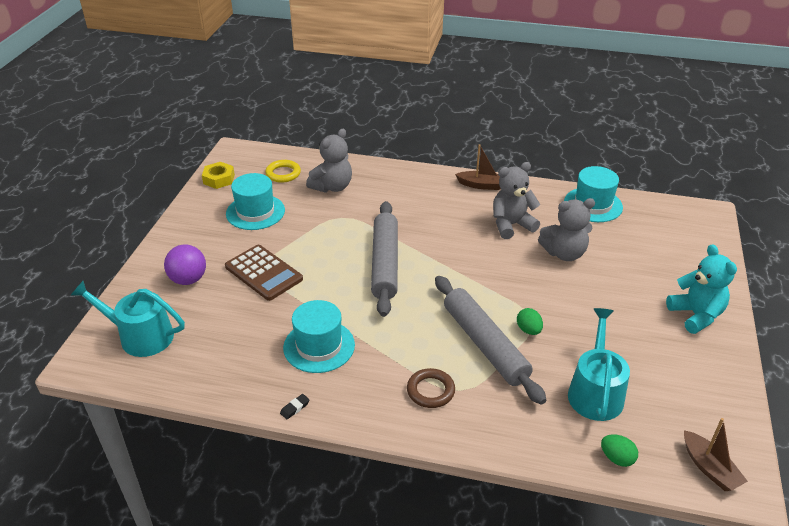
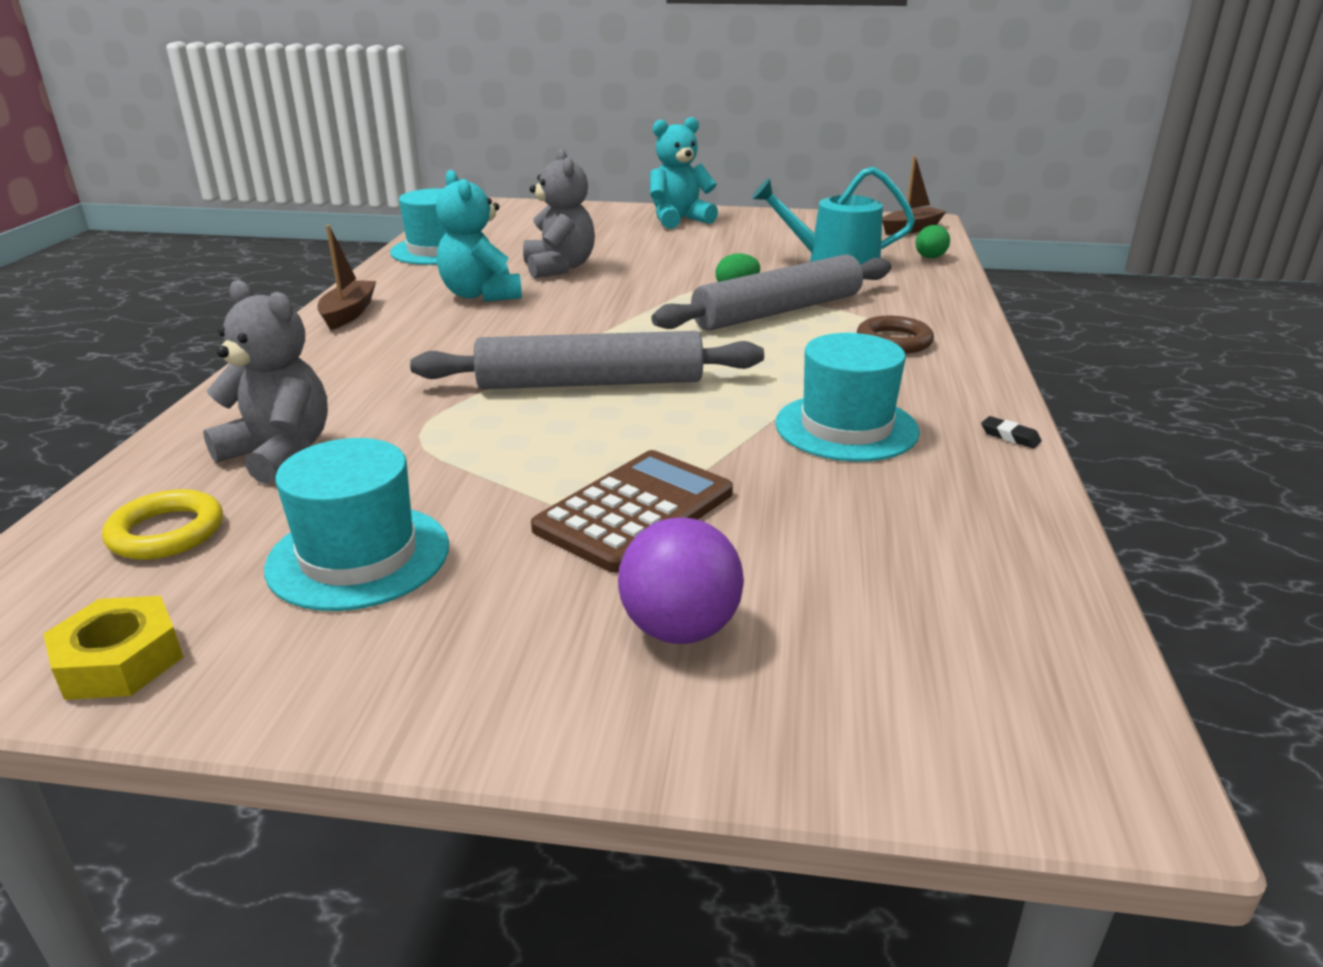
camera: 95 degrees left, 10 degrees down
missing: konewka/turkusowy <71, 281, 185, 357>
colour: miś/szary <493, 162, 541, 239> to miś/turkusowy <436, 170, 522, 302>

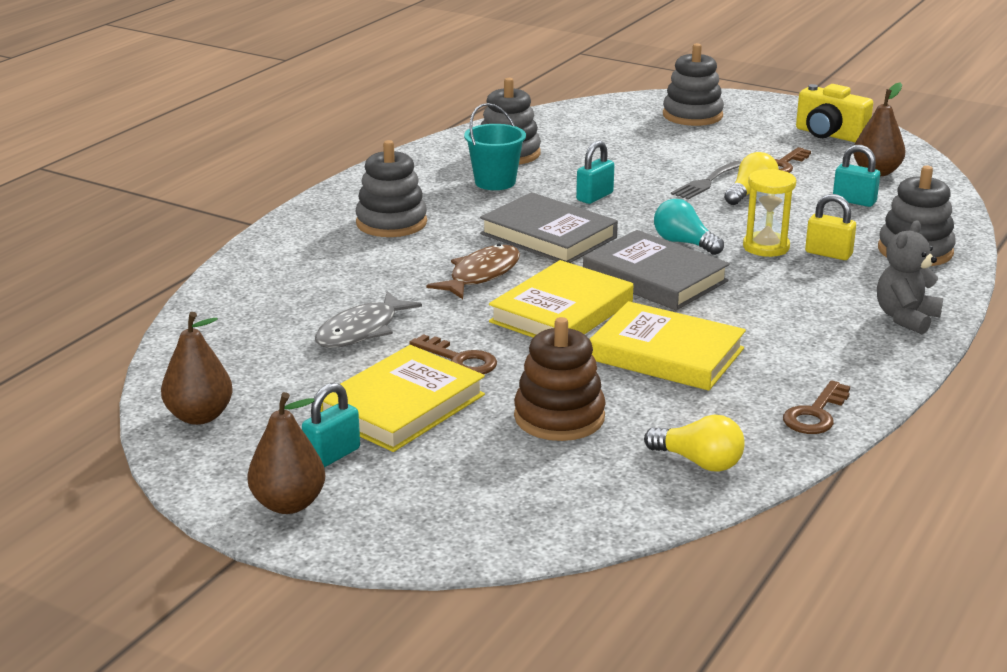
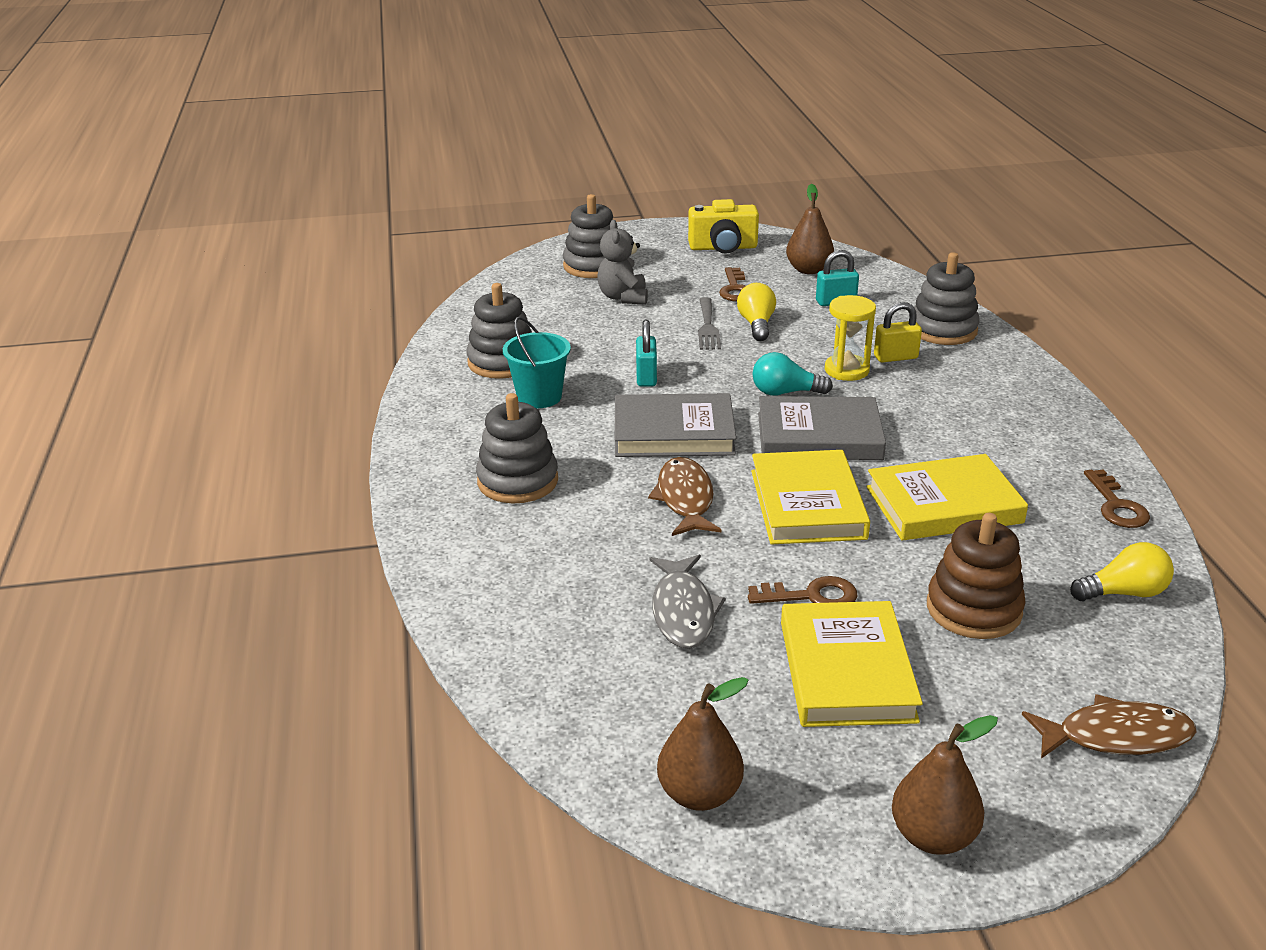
camera: 40 degrees left, 5 degrees up
missing: kłódka/turkusowy <302, 382, 360, 467>
appeared: ryba/brązowy <1022, 694, 1197, 759>
relocated: miś/szary <877, 221, 943, 334> to <597, 220, 648, 305>

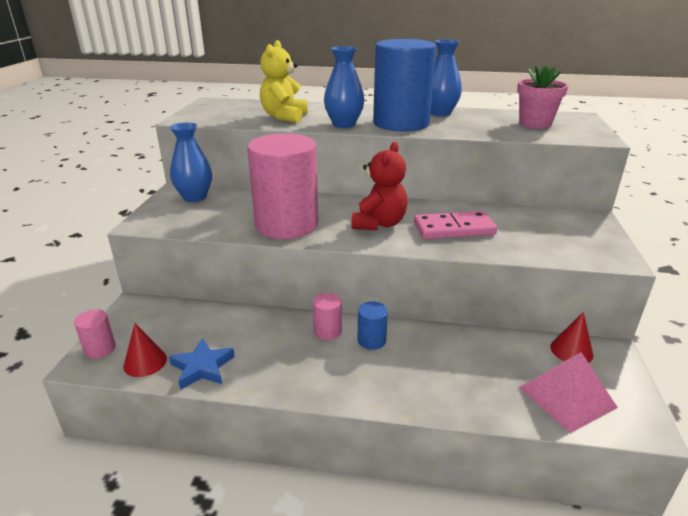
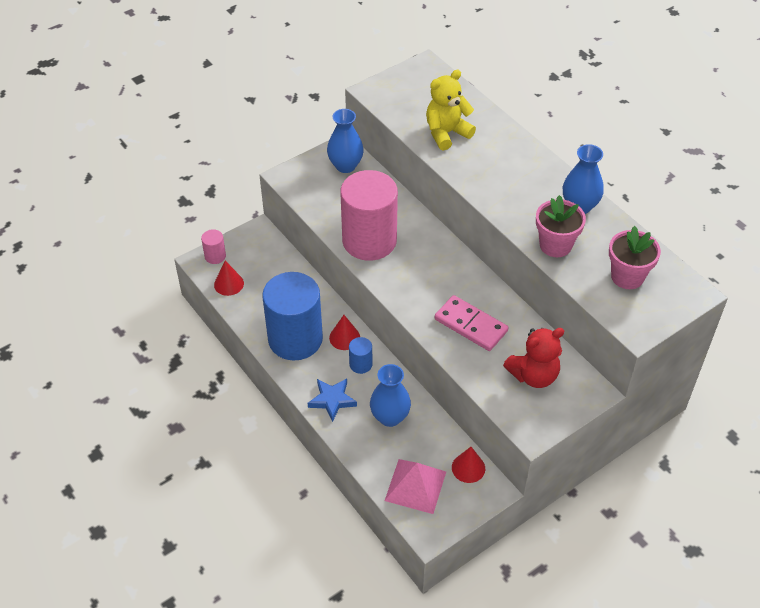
camera: 45 degrees right, 20 degrees up
appeared: doniczka/różowy <536, 195, 586, 257>
relocated: walec/niebieski <373, 39, 436, 131> to <262, 272, 323, 361>; gwiazda/niebieski <169, 338, 235, 390> to <308, 378, 357, 422>; wazon/niebieski <324, 46, 364, 128> to <370, 364, 411, 427>; miś/czerwony <351, 142, 408, 230> to <503, 328, 564, 388>
exchanged: walec/różowy <313, 293, 342, 340> to stożek/czerwony <329, 315, 360, 350>

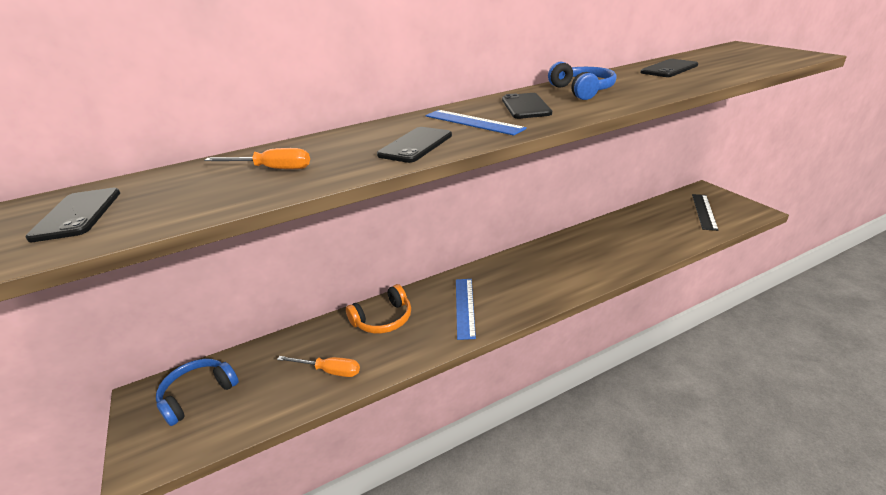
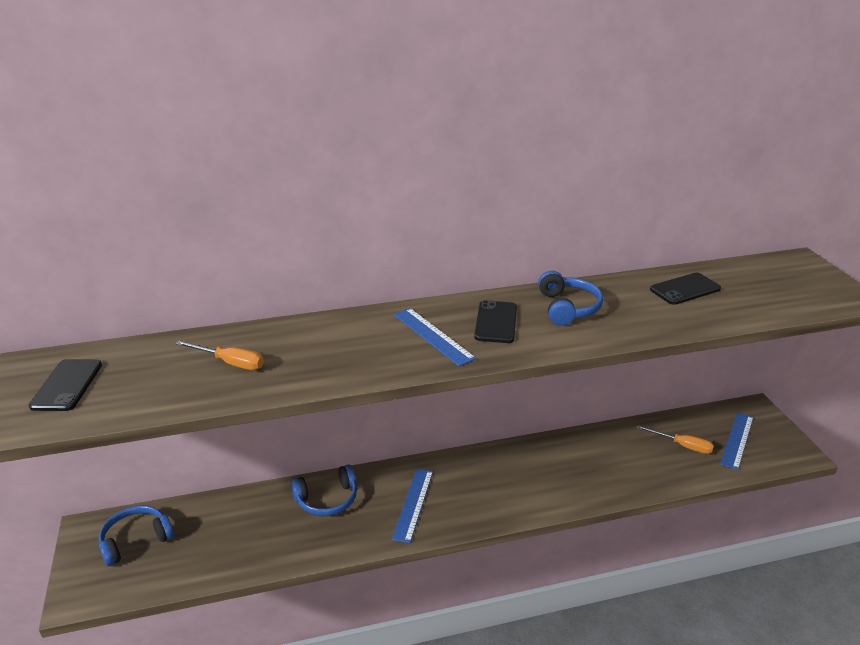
camera: 10 degrees right, 0 degrees up
missing: telefon/czarny <377, 127, 452, 163>
relocated: śrubokręt/pomarańczowy <277, 356, 360, 377> to <637, 425, 714, 454>
colour: słuchawki/pomarańczowy <346, 284, 411, 334> to słuchawki/niebieski <291, 465, 357, 516>; linijka/czarny <692, 194, 719, 231> to linijka/niebieski <720, 412, 754, 470>

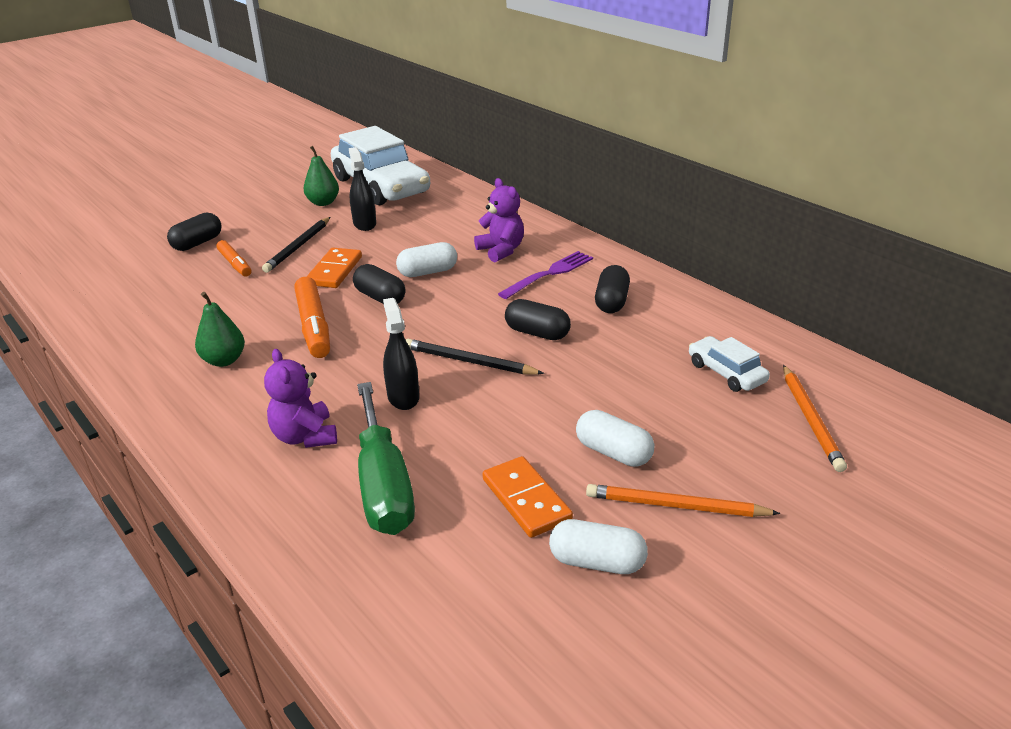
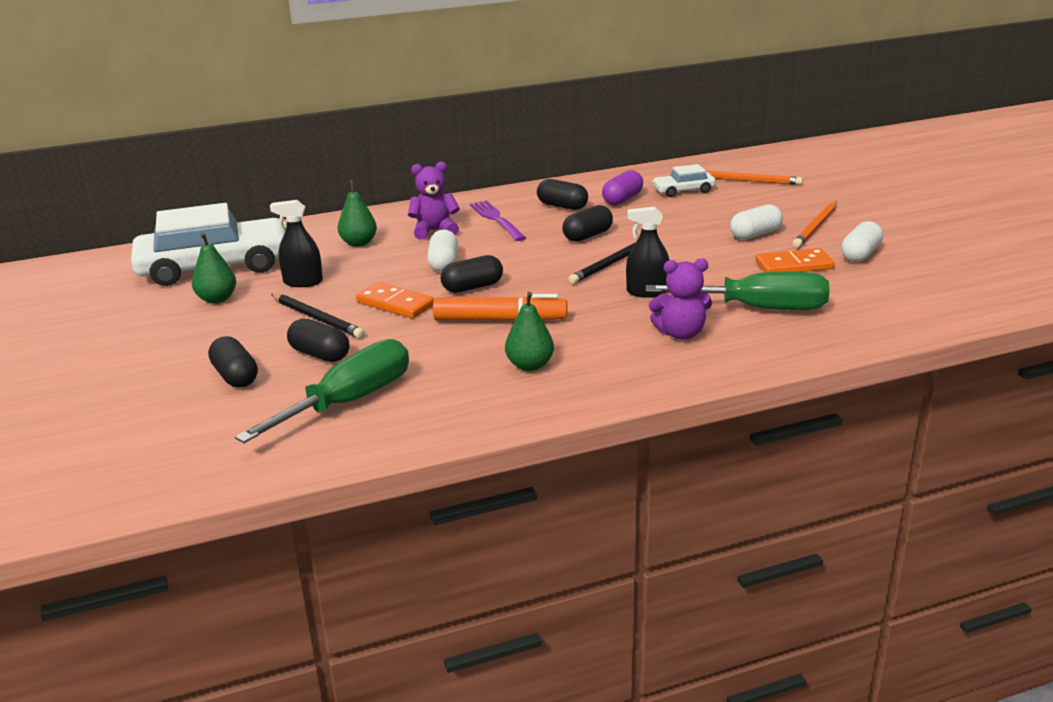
camera: 70 degrees left, 5 degrees down
appeared: śrubokręt/zielony <235, 339, 409, 443>; gruszka/zielony <338, 180, 377, 247>; kapsułka/fioletowy <602, 170, 643, 205>
exchanged: flamaster/pomarańczowy <216, 240, 251, 277> to kapsułka/czarny <287, 319, 349, 362>

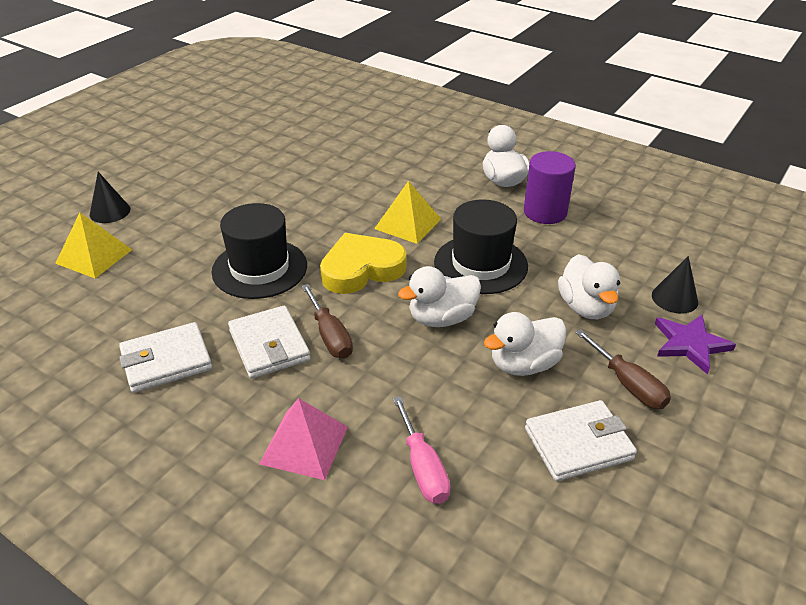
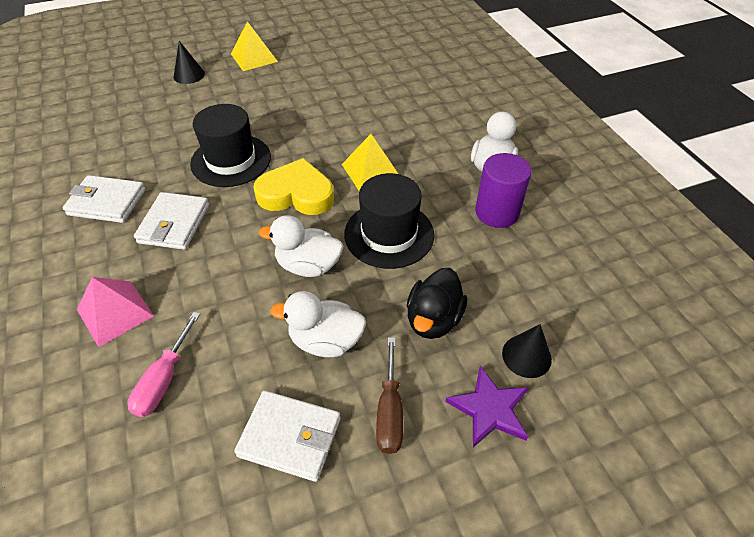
camera: 35 degrees right, 10 degrees up
missing: śrubokręt/brązowy <302, 284, 353, 359>
relocated: piramida/żółty <55, 212, 132, 278> to <231, 21, 278, 71>
colour: kaczka/biały <558, 254, 620, 319> to kaczka/czarny <407, 268, 467, 339>

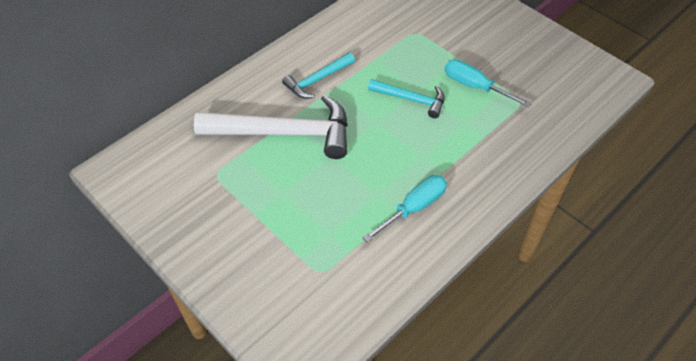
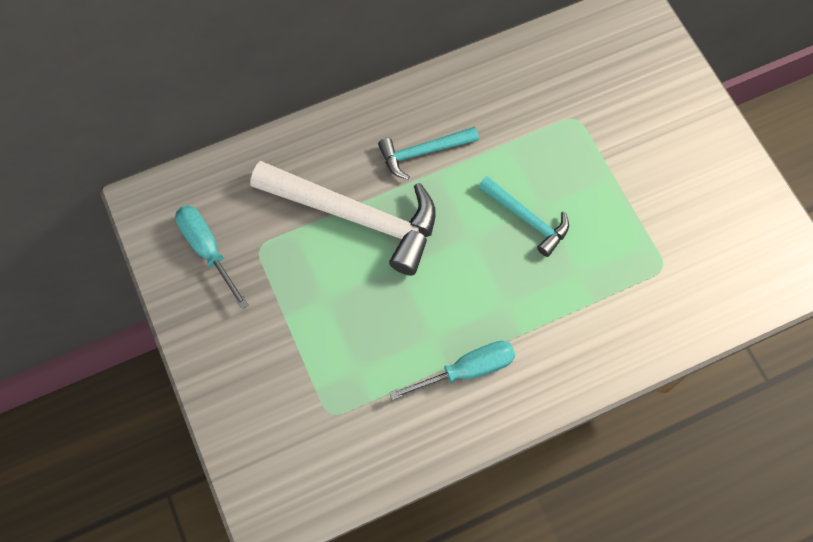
camera: 20 degrees right, 15 degrees up
relocated: śrubokręt/turkusowy <445, 59, 532, 108> to <175, 205, 249, 309>

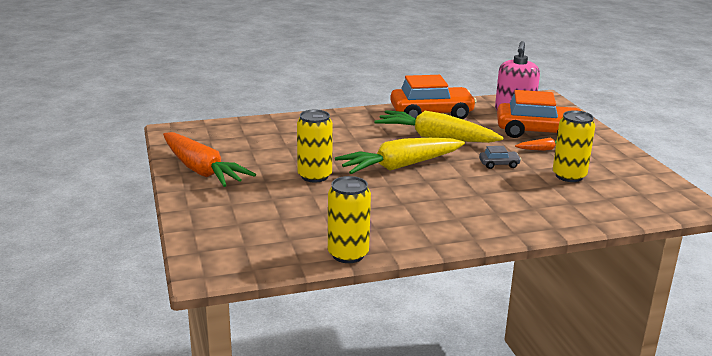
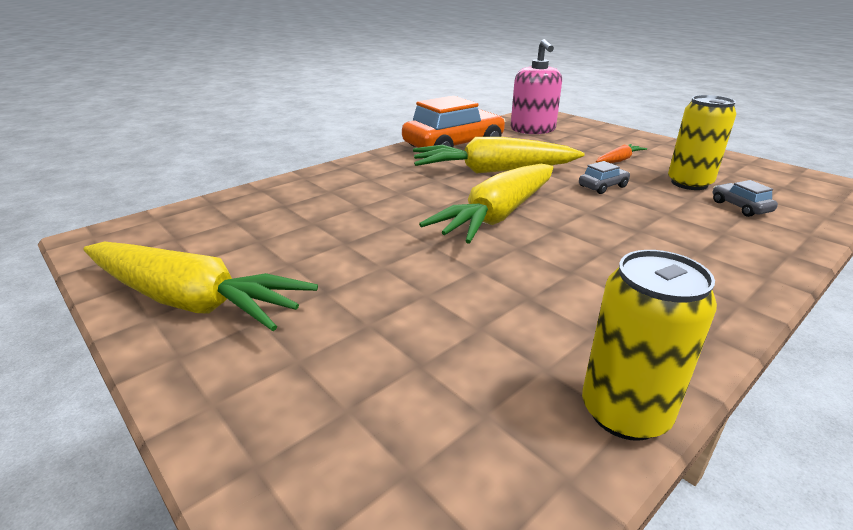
camera: 25 degrees left, 5 degrees up
missing: puszka/żółty <297, 109, 333, 183>; samochód/pomarańczowy <497, 90, 581, 138>
appeared: samochód/szary <713, 180, 778, 217>
colour: marchewka/pomarańczowy <163, 132, 256, 187> to marchewka/żółty <83, 241, 318, 331>

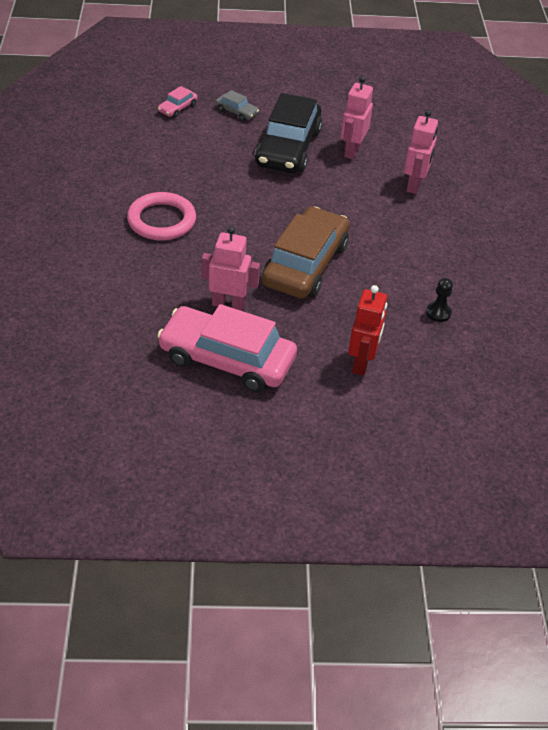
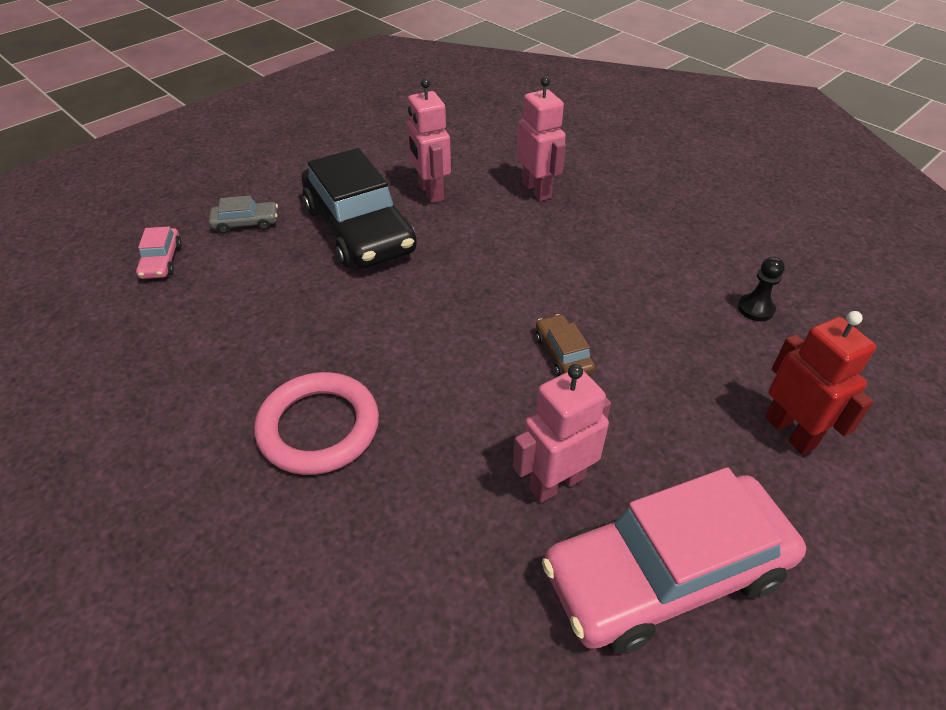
camera: 40 degrees left, 0 degrees up
size: samochód/brązowy <262, 207, 350, 299> = <536, 314, 595, 376> x0.42

